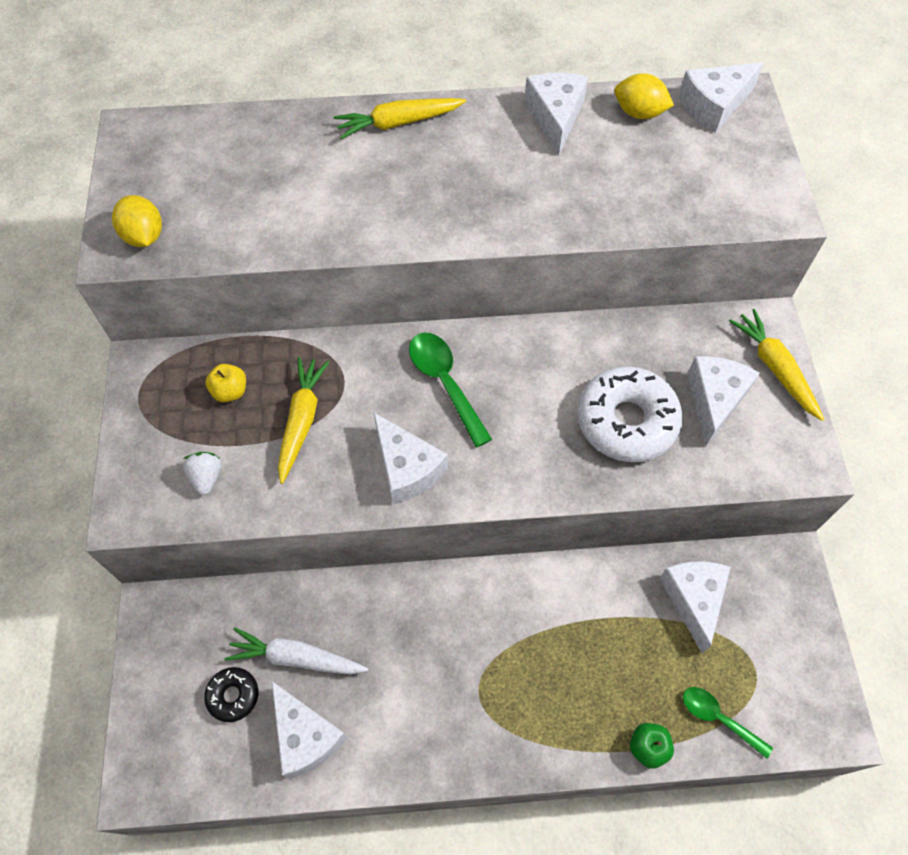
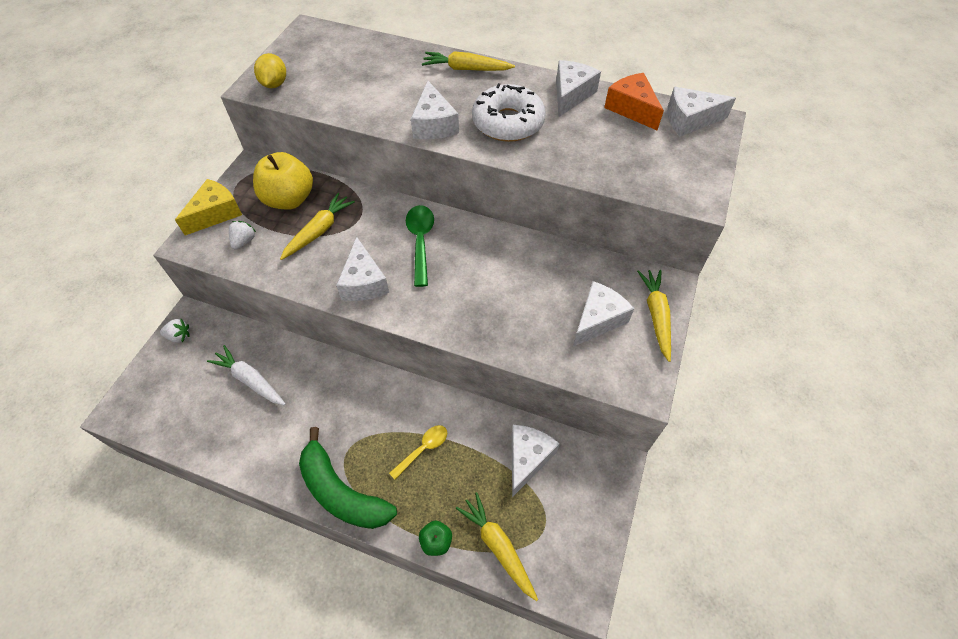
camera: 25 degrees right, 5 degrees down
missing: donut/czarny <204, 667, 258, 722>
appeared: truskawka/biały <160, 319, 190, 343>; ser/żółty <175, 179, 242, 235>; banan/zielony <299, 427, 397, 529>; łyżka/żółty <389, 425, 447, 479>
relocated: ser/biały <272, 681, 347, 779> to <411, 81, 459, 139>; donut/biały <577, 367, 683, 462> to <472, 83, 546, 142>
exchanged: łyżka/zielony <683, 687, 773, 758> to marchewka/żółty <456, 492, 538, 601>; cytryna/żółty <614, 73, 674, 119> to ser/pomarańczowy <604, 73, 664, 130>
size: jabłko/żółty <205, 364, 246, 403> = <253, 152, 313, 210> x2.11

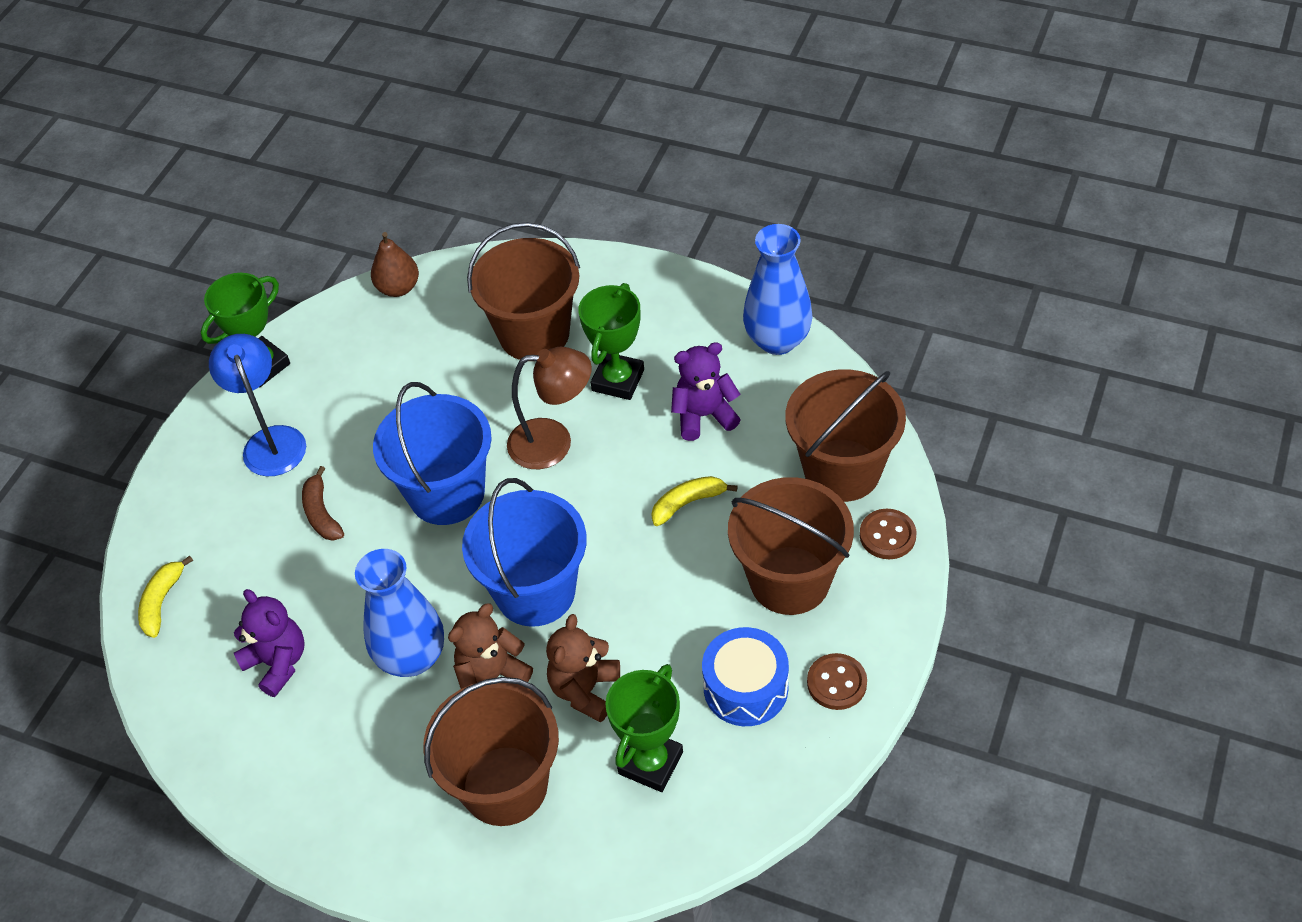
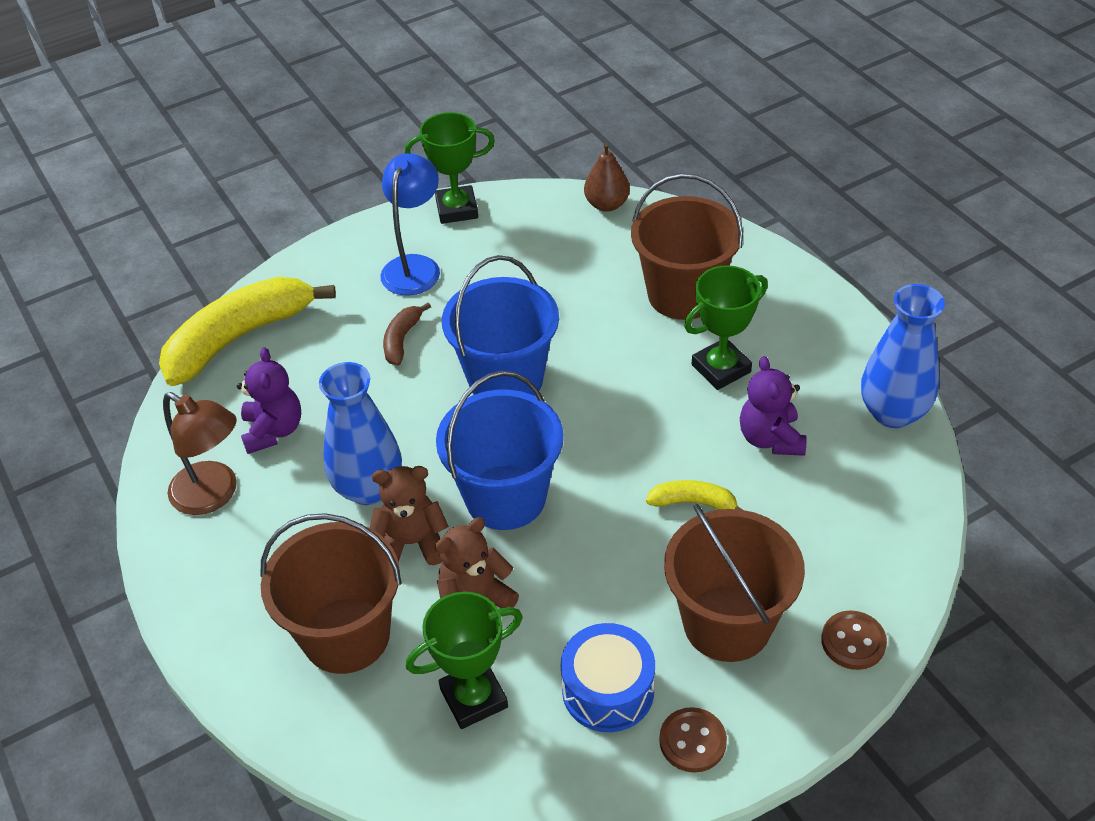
camera: 35 degrees right, 5 degrees down
missing: wiadro/brązowy <785, 369, 906, 502>
relocated: lampka/brązowy <507, 347, 592, 469> to <163, 392, 237, 515>
spun: miś/fioletowy <671, 342, 741, 441> = <740, 356, 807, 456> 120 degrees counterclockwise
size: banan/żółty <138, 556, 193, 638> = <159, 277, 336, 386> x2.22

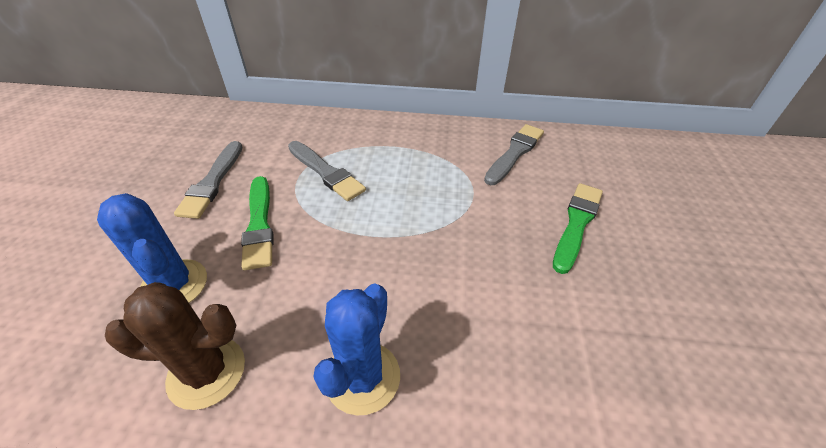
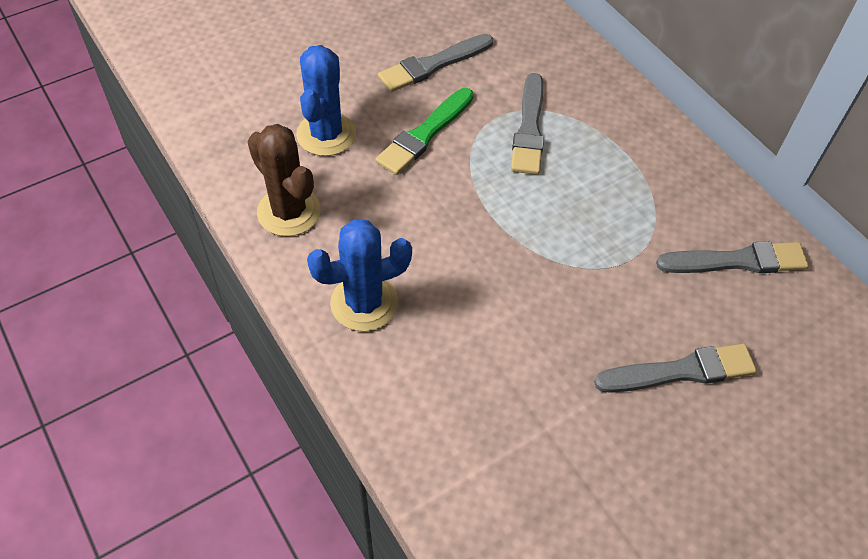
camera: 50 degrees right, 10 degrees up
colour: pędzel/zielony <553, 183, 603, 274> to pędzel/szary <594, 344, 757, 393>

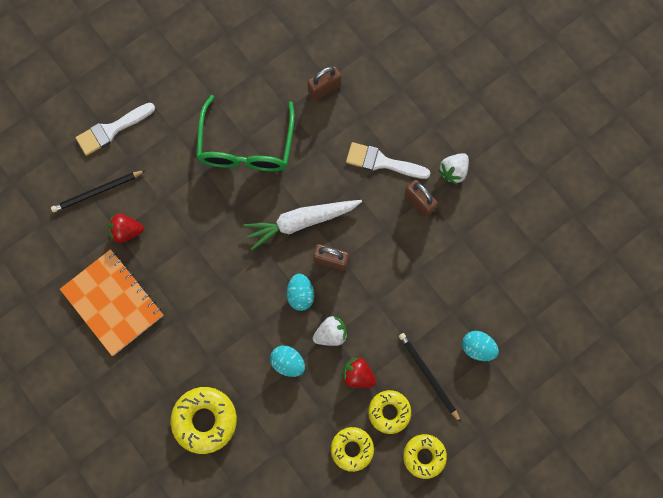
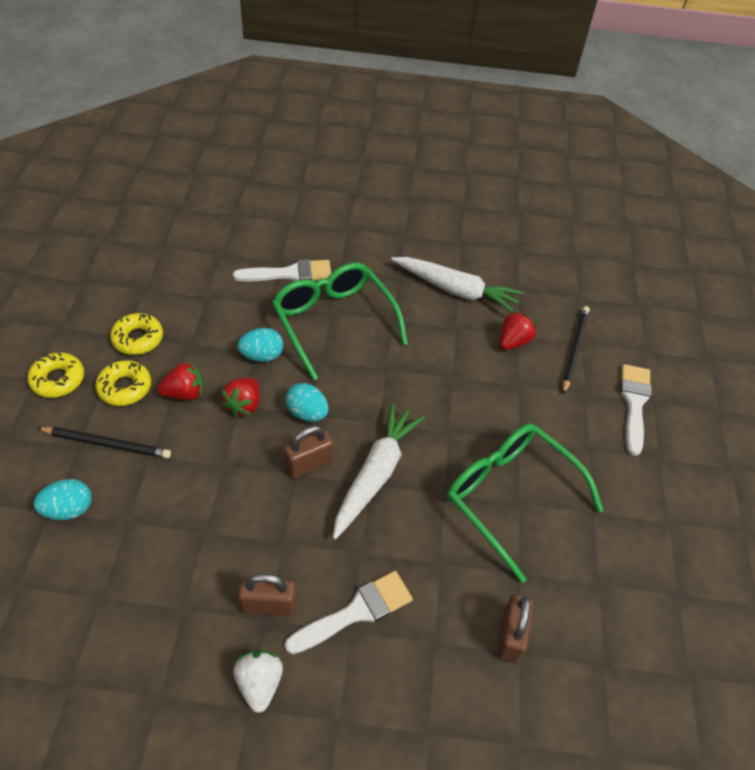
camera: 130 degrees right, 25 degrees down
appeared: okulary/zielony <272, 263, 408, 381>
exchanged: donut/żółty <170, 387, 237, 454> to pędzel/biały <233, 259, 331, 281>; zeszyt/pomarańczowy <60, 249, 164, 356> to marchewka/biały <391, 257, 524, 313>
colour: truskawka/biały <313, 316, 348, 346> to truskawka/czerwony <221, 378, 260, 417>

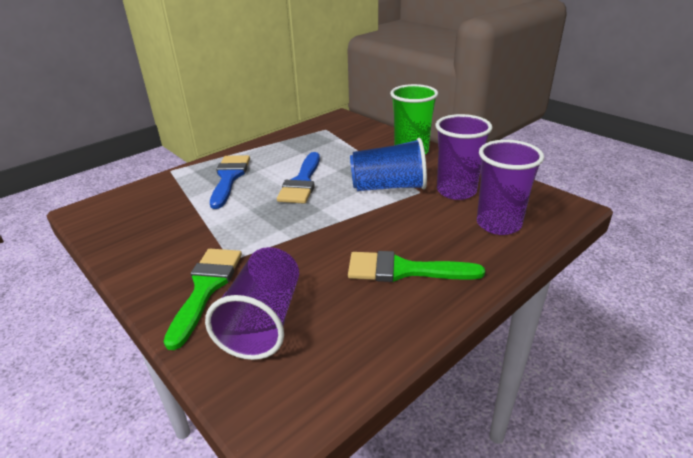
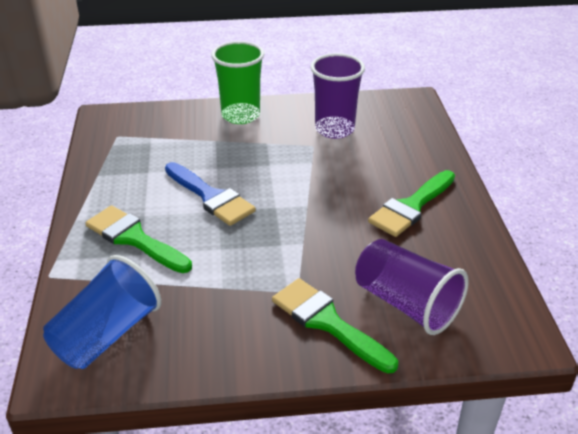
camera: 55 degrees left, 5 degrees up
missing: szklanka/fioletowy <477, 140, 544, 235>
relocated: szklanka/niebieski <350, 138, 427, 191> to <43, 255, 161, 369>
colour: pędzel/niebieski <210, 155, 250, 209> to pędzel/zielony <85, 205, 192, 273>

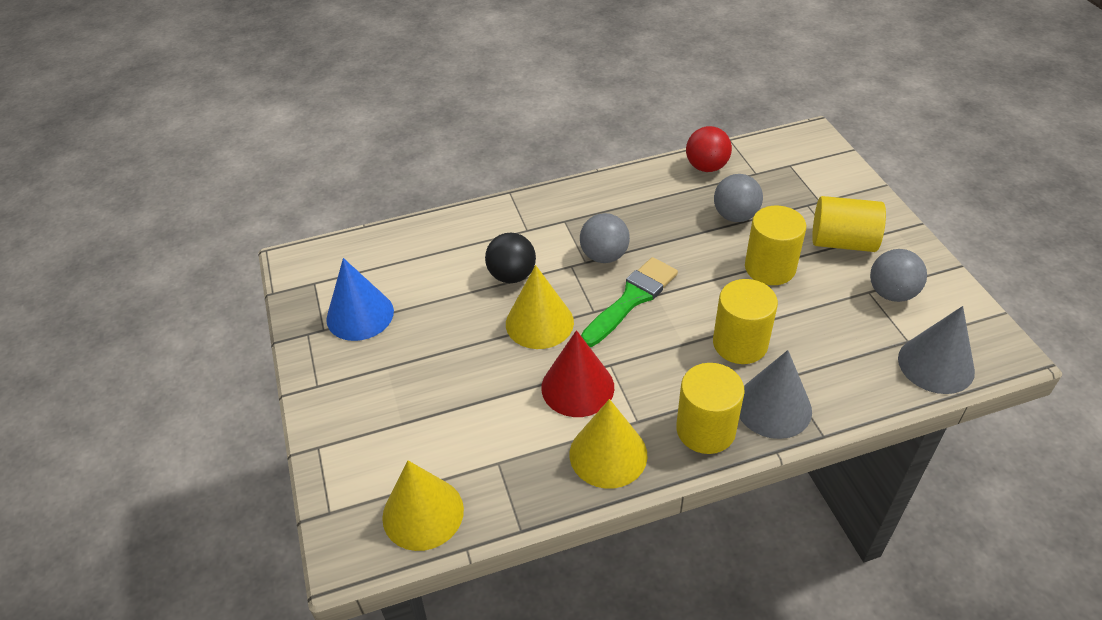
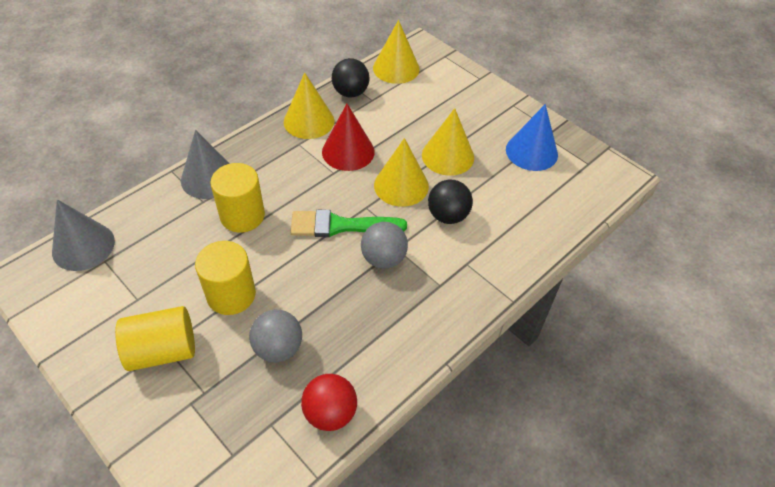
camera: 150 degrees right, 5 degrees up
missing: walec/żółty <676, 363, 745, 454>; piłka/szary <870, 249, 927, 302>
appeared: piłka/czarny <332, 58, 369, 97>; stożek/żółty <422, 108, 474, 176>
spun: pędzel/zielony <581, 257, 678, 347> = <290, 210, 407, 237> 75 degrees clockwise

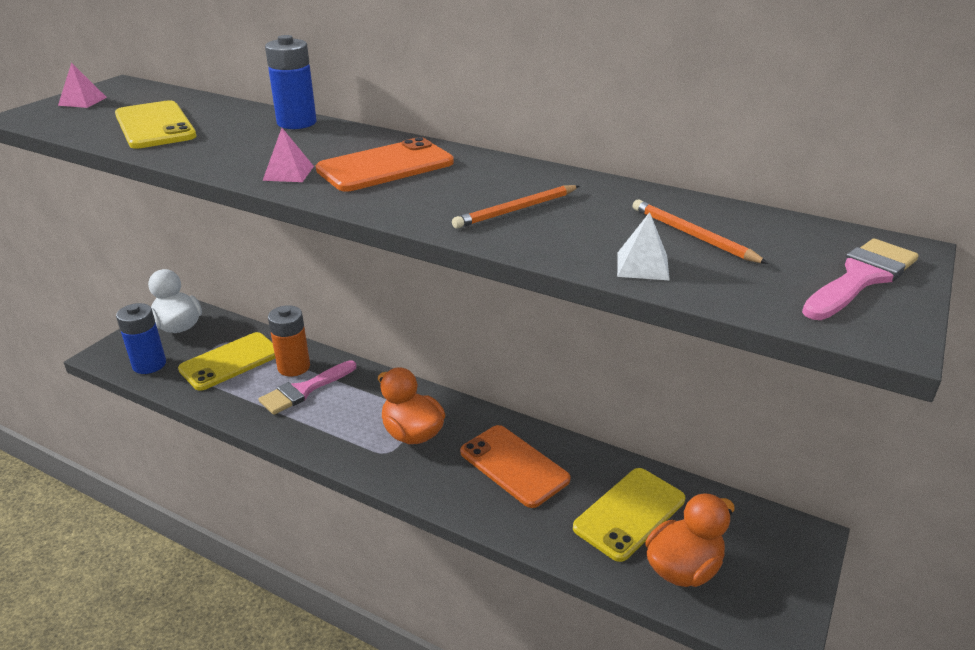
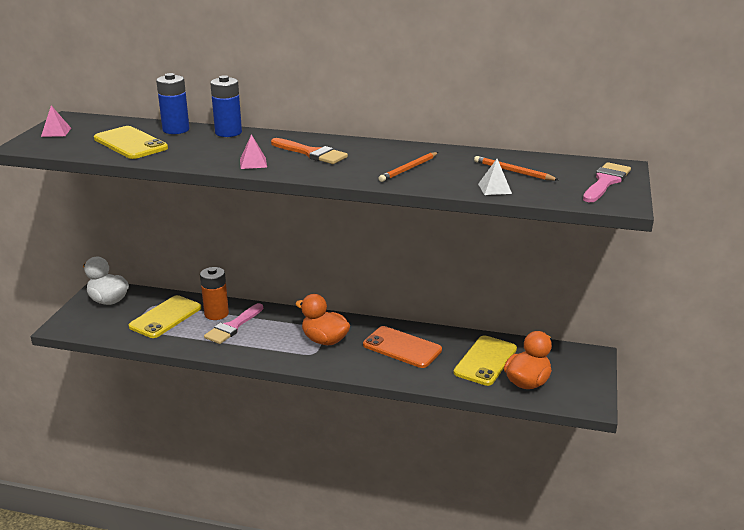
camera: 15 degrees left, 5 degrees down
relocated: bateria/niebieski <116, 303, 166, 374> to <156, 73, 189, 134>
exchanged: telefon/pomarańczowy <316, 137, 454, 191> to pędzel/pomarańczowy <271, 138, 348, 164>

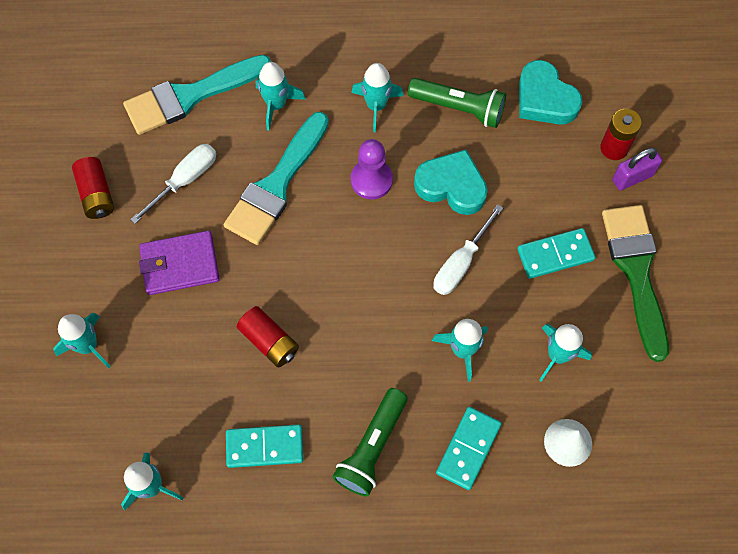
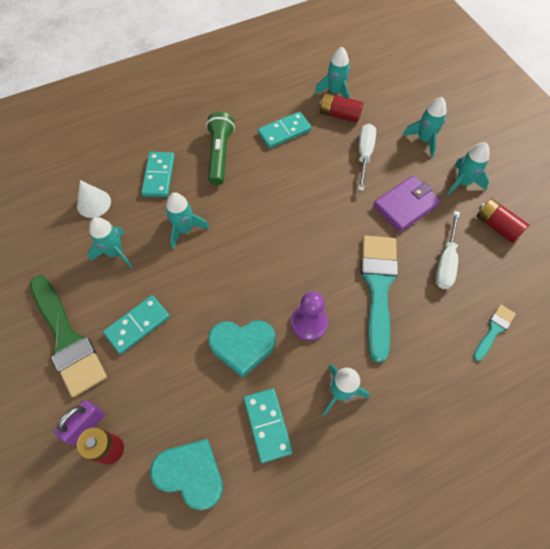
camera: 155 degrees right, 5 degrees down
relocated: bateria/czerwony <237, 306, 299, 368> to <319, 93, 363, 123>; śrubokręt/biały <433, 204, 503, 295> to <358, 124, 376, 191>; rakieta/turkusowy <256, 62, 306, 131> to <447, 142, 490, 196>
exchanged: latarka/zielony <408, 78, 506, 128> to kostka domina/turkusowy <244, 388, 293, 463>
size: pędzel/turkusowy <123, 55, 271, 135> = <473, 304, 516, 361> x0.49

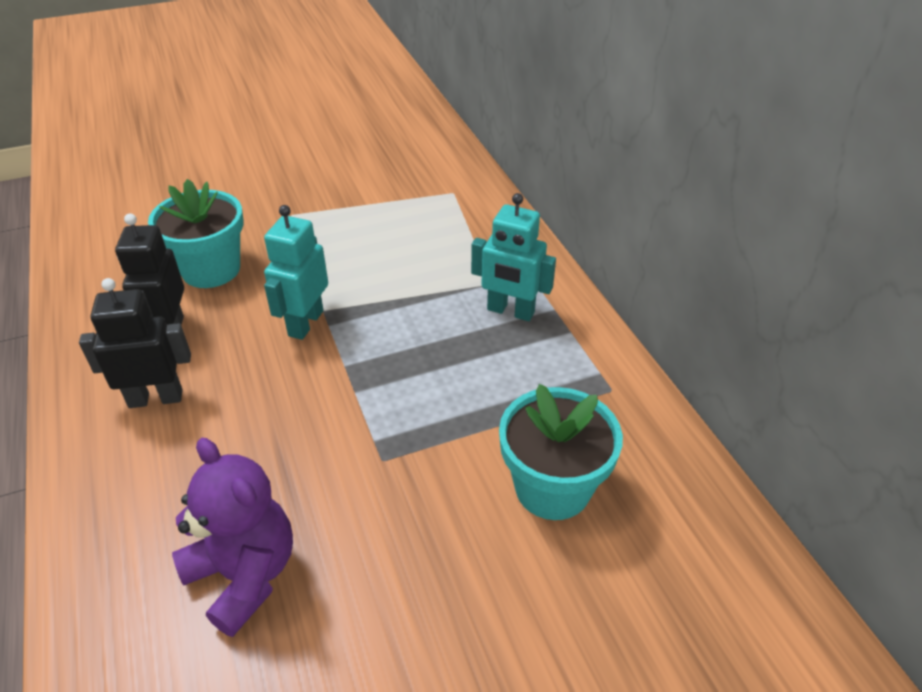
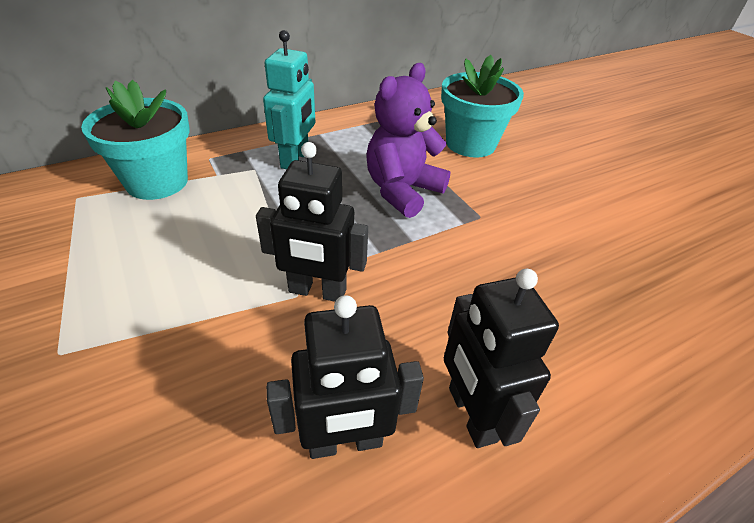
camera: 100 degrees left, 0 degrees up
relocated: doniczka/turkusowy <148, 179, 244, 288> to <81, 80, 190, 200>; miś/fioletowy <172, 438, 293, 637> to <366, 63, 451, 218>
colour: robot/turkusowy <264, 205, 328, 340> to robot/czarny <256, 142, 368, 302>

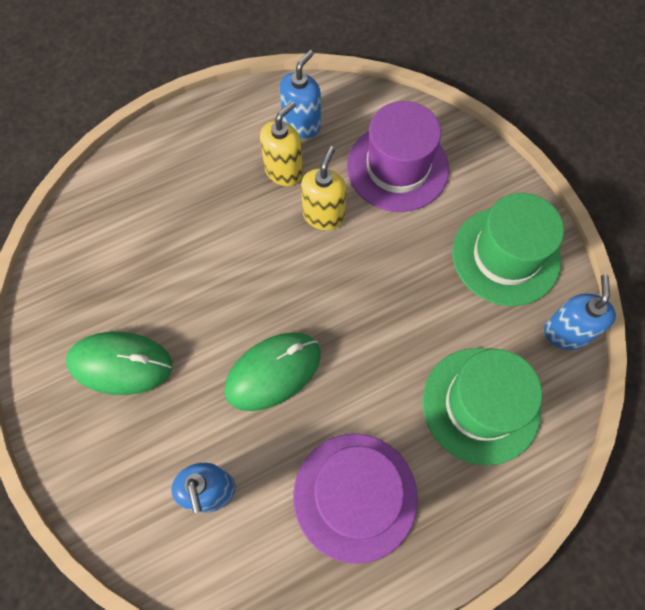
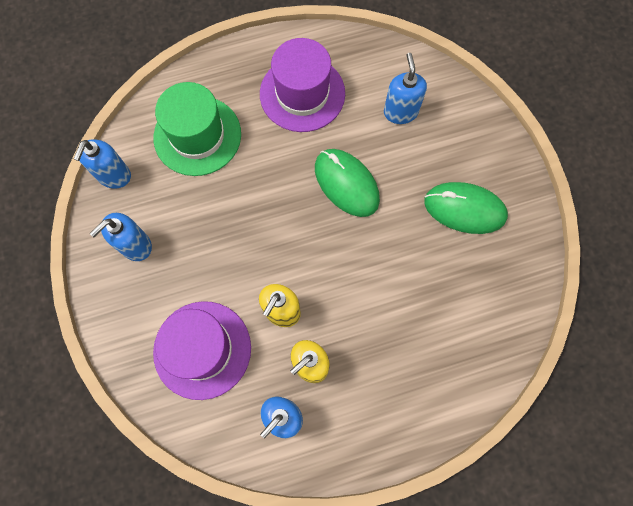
camera: 170 degrees left, 5 degrees up
exchanged: kapelusz/zielony <452, 193, 564, 306> to dozownik mydła/niebieski <90, 213, 152, 261>
spun: myszka/zielony <224, 332, 321, 411> = <315, 149, 380, 217> 75 degrees clockwise

